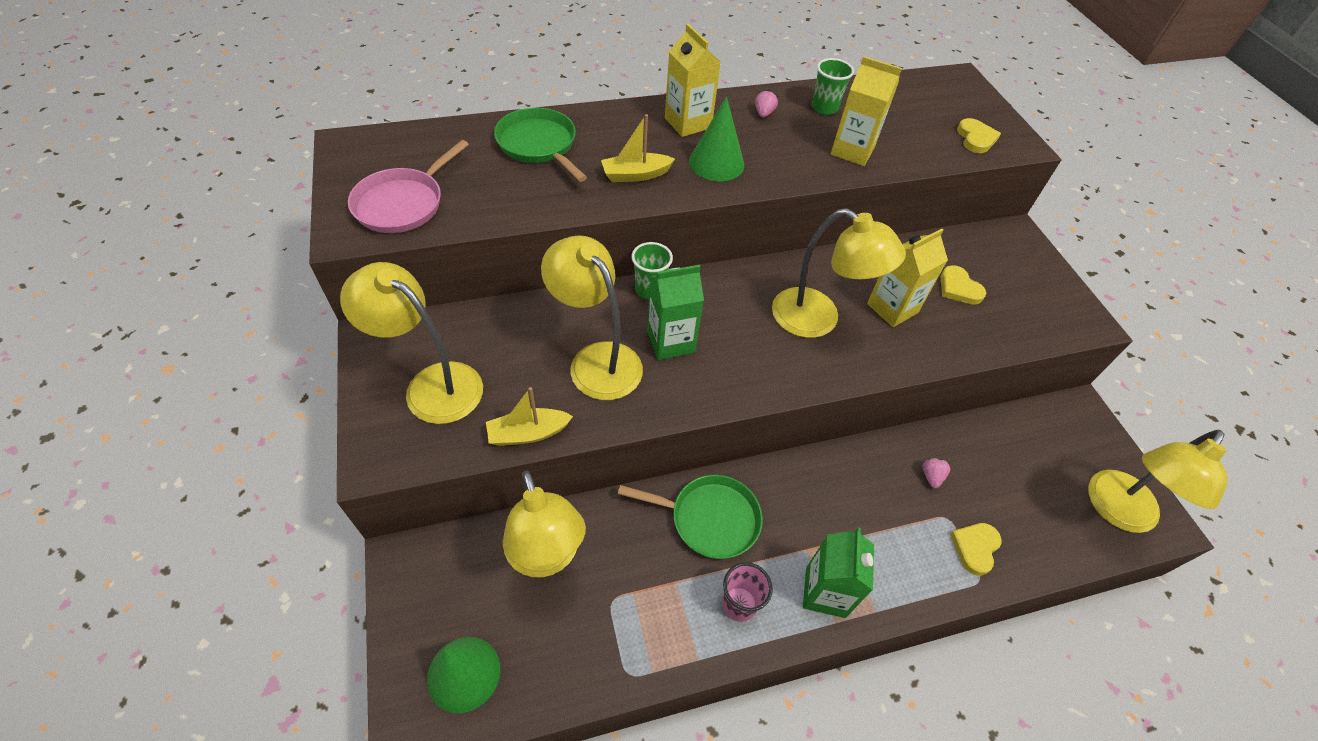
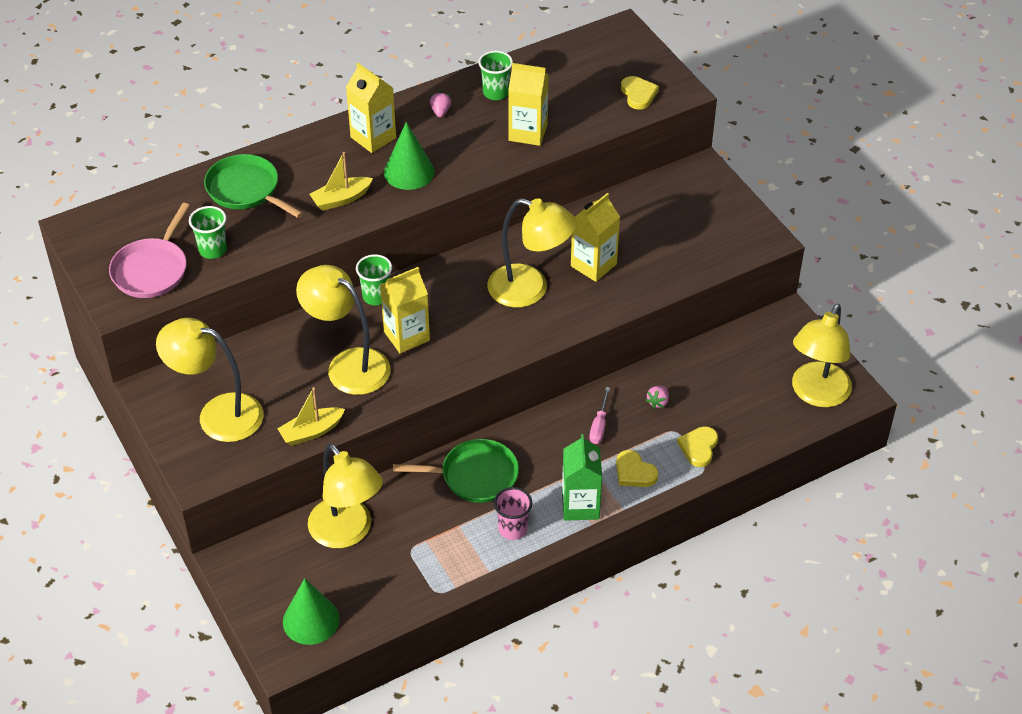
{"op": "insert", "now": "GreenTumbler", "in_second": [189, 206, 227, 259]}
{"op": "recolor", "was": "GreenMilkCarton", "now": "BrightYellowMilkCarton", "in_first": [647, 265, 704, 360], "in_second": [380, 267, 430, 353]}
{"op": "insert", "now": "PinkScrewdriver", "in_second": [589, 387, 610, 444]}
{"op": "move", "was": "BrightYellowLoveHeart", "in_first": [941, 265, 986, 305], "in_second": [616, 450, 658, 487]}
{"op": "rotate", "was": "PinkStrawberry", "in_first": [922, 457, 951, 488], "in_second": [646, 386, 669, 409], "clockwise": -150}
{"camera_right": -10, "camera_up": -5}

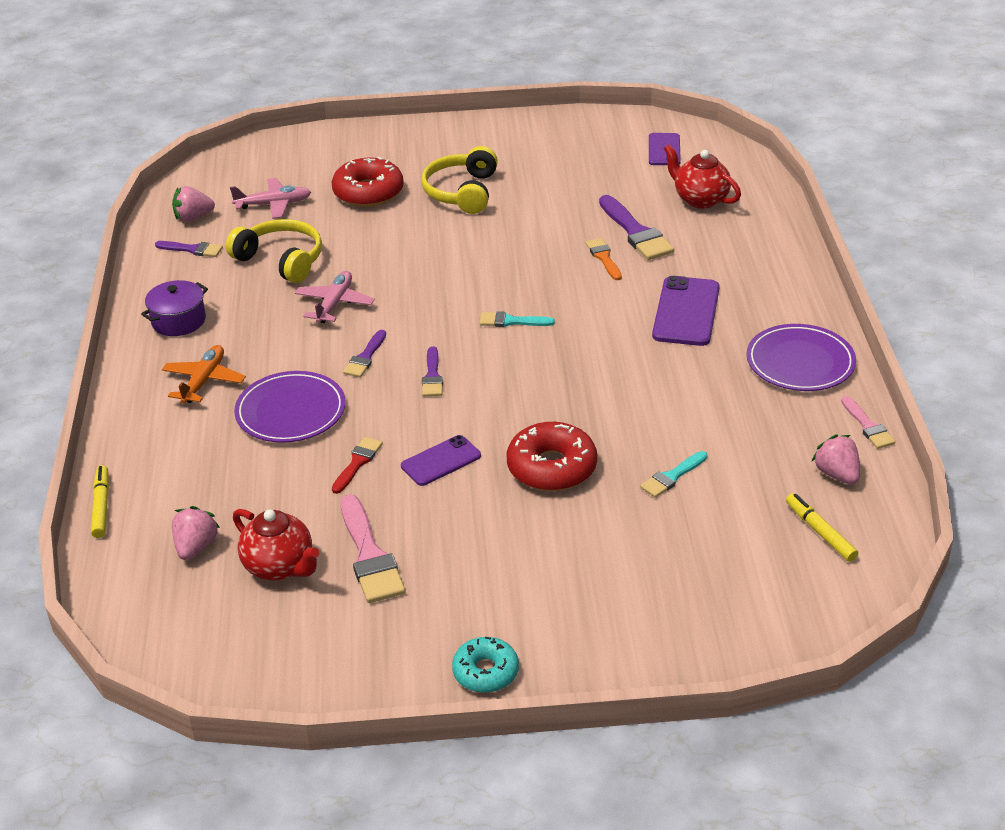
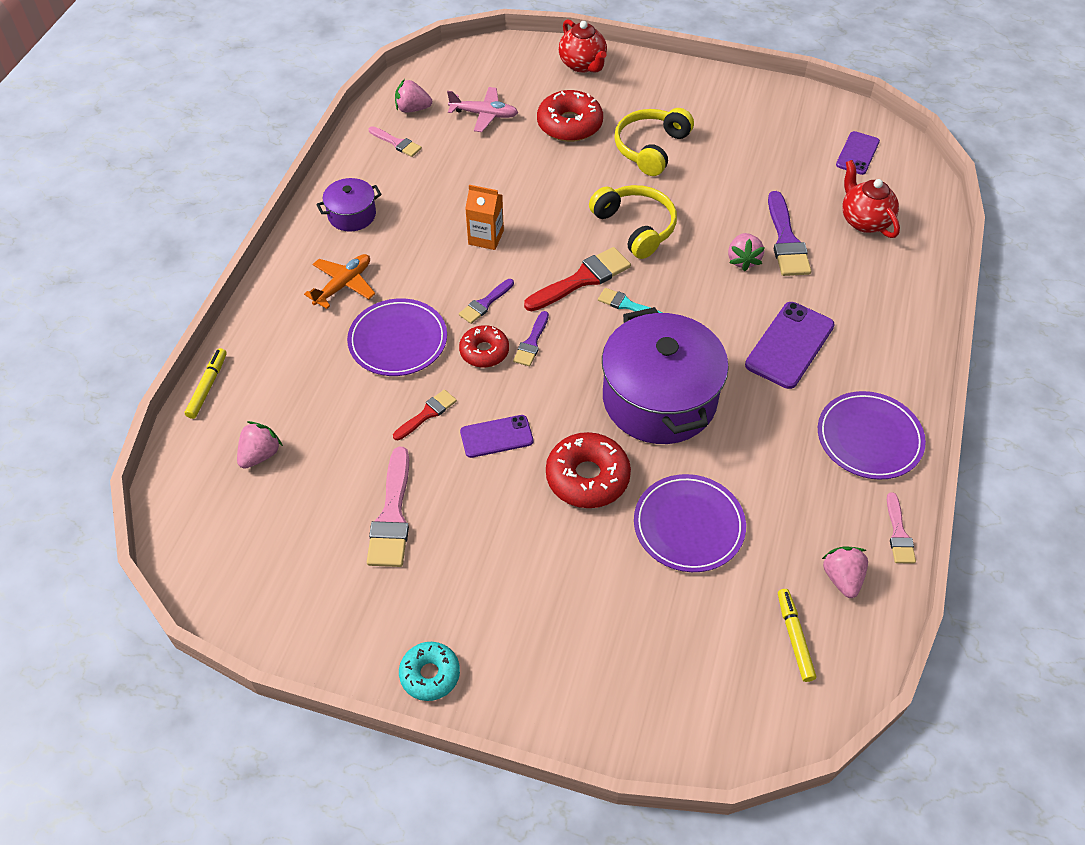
{"op": "recolor", "was": "RoyalPurplePaintbrush", "now": "PinkPaintbrush", "in_first": [155, 241, 223, 257], "in_second": [369, 126, 422, 157]}
{"op": "insert", "now": "RedDoughnut", "in_second": [459, 325, 509, 368]}
{"op": "replace", "was": "PinkAeroplane", "now": "BrightOrangeMilkCarton", "in_first": [295, 271, 375, 323], "in_second": [465, 185, 504, 250]}
{"op": "insert", "now": "RedPaintbrush", "in_second": [524, 247, 631, 311]}
{"op": "move", "was": "RedChinaTeapot", "in_first": [233, 509, 319, 580], "in_second": [559, 19, 607, 73]}
{"op": "move", "was": "BrightYellowHeadset", "in_first": [226, 219, 322, 283], "in_second": [589, 185, 677, 259]}
{"op": "insert", "now": "RoyalPurpleCookingPot", "in_second": [602, 307, 729, 444]}
{"op": "replace", "was": "TurquoisePaintbrush", "now": "RoyalPurplePlate", "in_first": [640, 451, 707, 498], "in_second": [634, 474, 746, 572]}
{"op": "replace", "was": "BrightOrangePaintbrush", "now": "PinkStrawberry", "in_first": [586, 238, 622, 280], "in_second": [728, 233, 765, 272]}
{"camera_right": 20, "camera_up": 15}

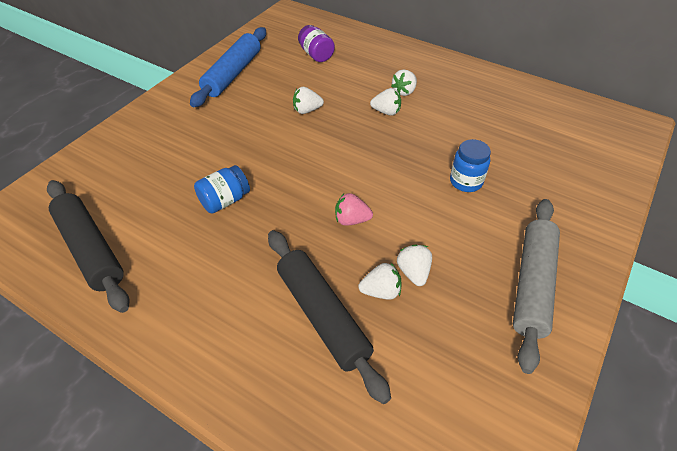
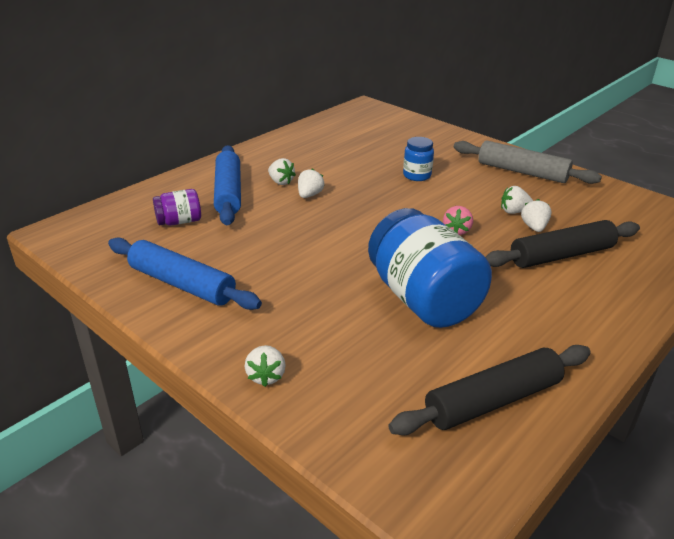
{"op": "insert", "now": "RoyalBluePastryRoller", "in_second": [214, 145, 241, 225]}
{"op": "move", "was": "PureWhiteStrawberry", "in_first": [293, 87, 324, 114], "in_second": [244, 345, 286, 387]}
{"op": "resize", "was": "RoyalBlueJamJar", "in_first": [194, 165, 250, 214], "in_second": [368, 208, 492, 328], "ratio": 2.16}
{"camera_right": -80, "camera_up": -15}

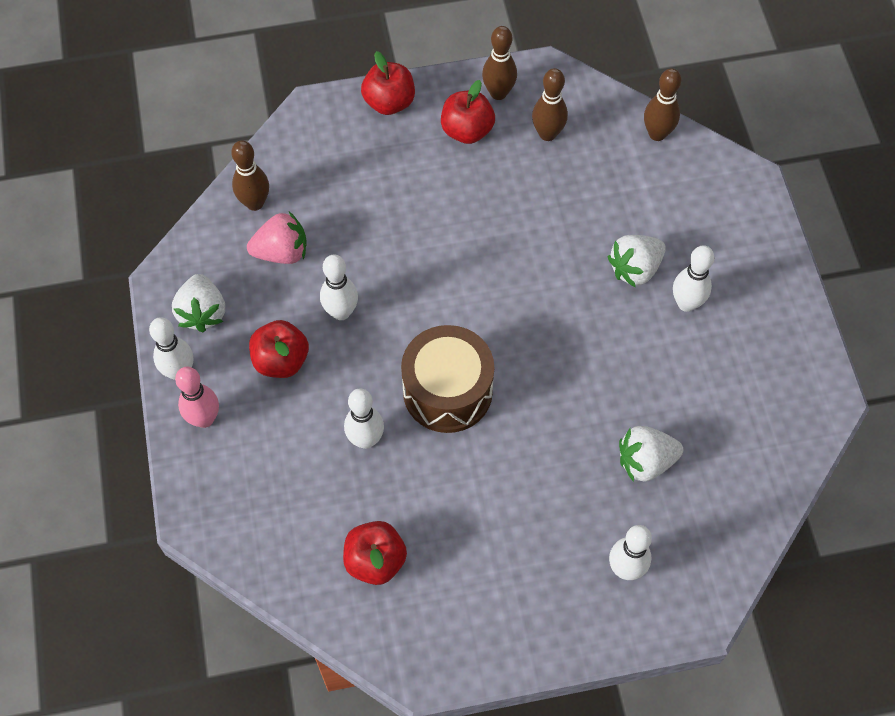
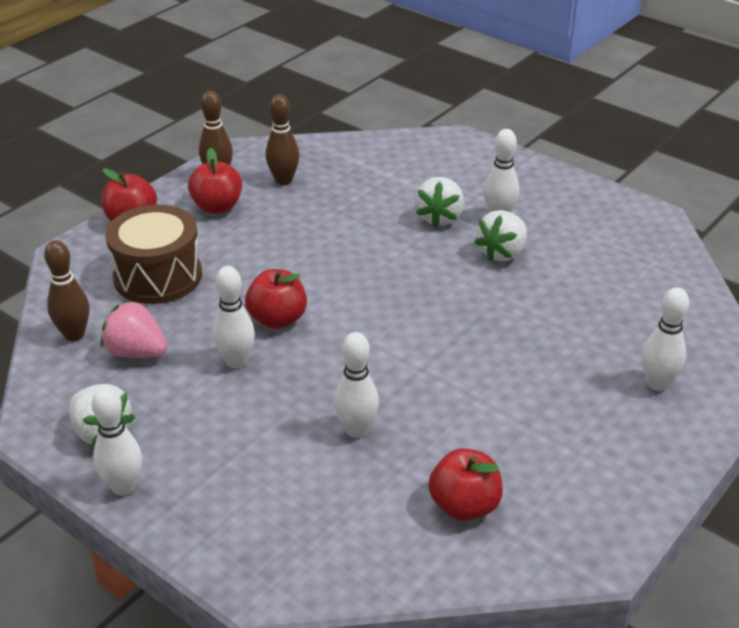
{"op": "rotate", "was": "PinkStrawberry", "in_first": [247, 212, 306, 264], "in_second": [101, 301, 168, 358], "clockwise": -105}
{"op": "move", "was": "BrownDrum", "in_first": [401, 325, 494, 433], "in_second": [105, 205, 202, 304]}
{"op": "move", "was": "RedApple", "in_first": [249, 320, 309, 378], "in_second": [245, 269, 307, 329]}
{"op": "move", "was": "PureWhiteStrawberry", "in_first": [619, 426, 683, 482], "in_second": [474, 210, 527, 262]}
{"op": "delete", "was": "PinkBowlingPin", "in_first": [175, 367, 219, 428]}
{"op": "delete", "was": "BrownBowlingPin", "in_first": [644, 68, 681, 141]}
{"camera_right": -40, "camera_up": -25}

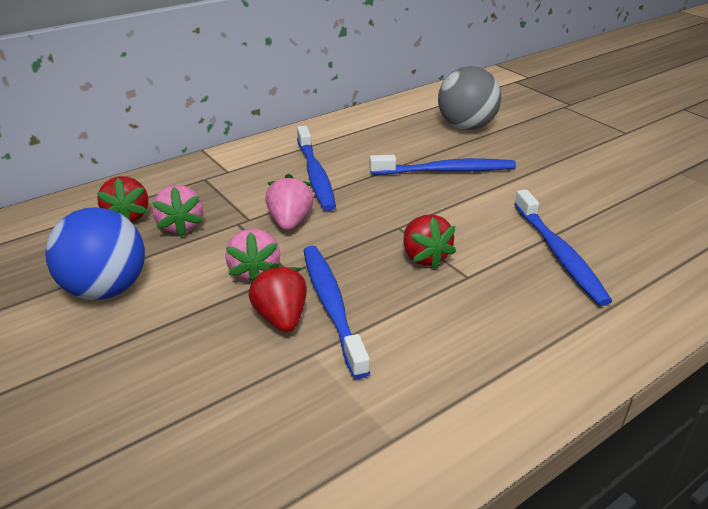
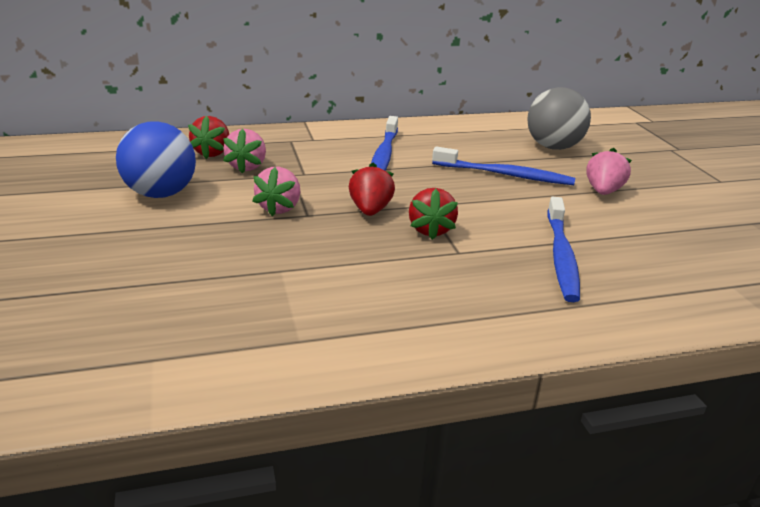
{"op": "move", "was": "RedStrawberry", "in_first": [249, 263, 307, 332], "in_second": [349, 163, 395, 216]}
{"op": "move", "was": "PinkStrawberry", "in_first": [265, 174, 314, 230], "in_second": [586, 148, 632, 195]}
{"op": "delete", "was": "RoyalBlueDentalBrush", "in_first": [303, 246, 370, 379]}
{"camera_right": 20, "camera_up": -5}

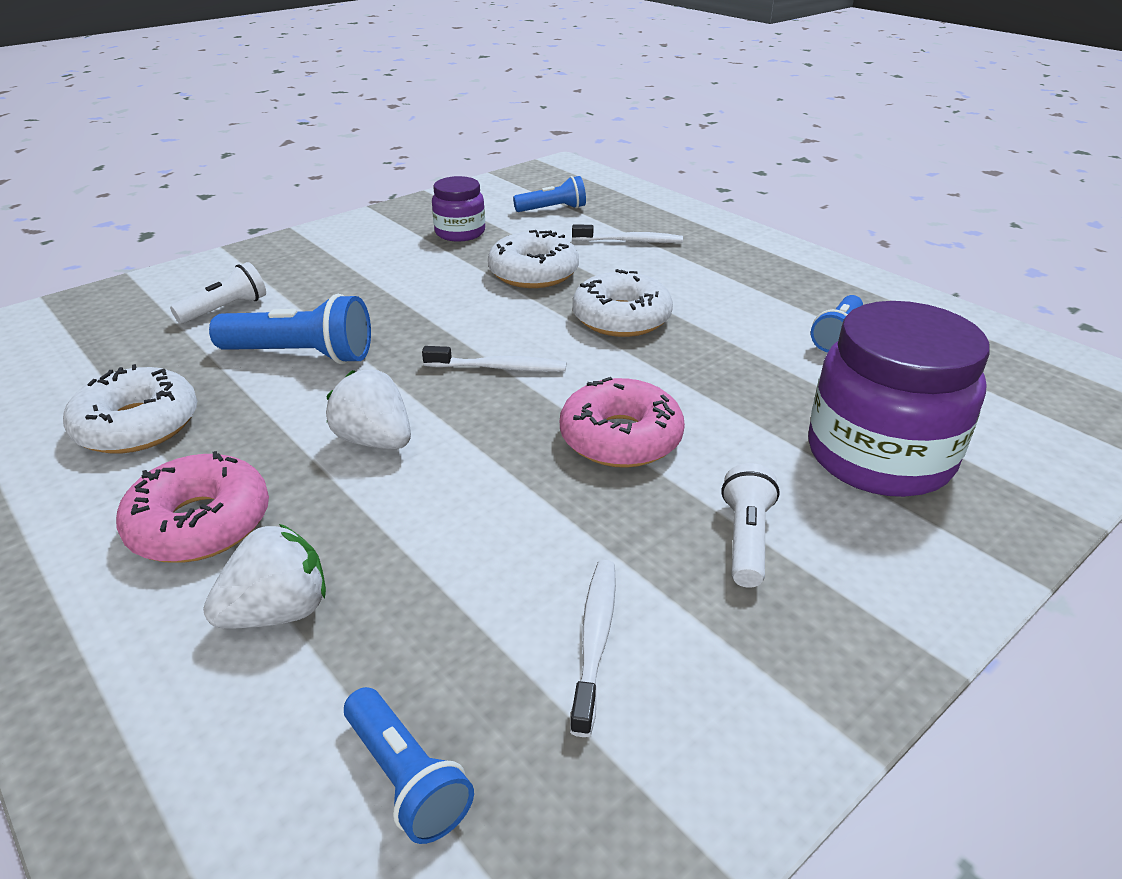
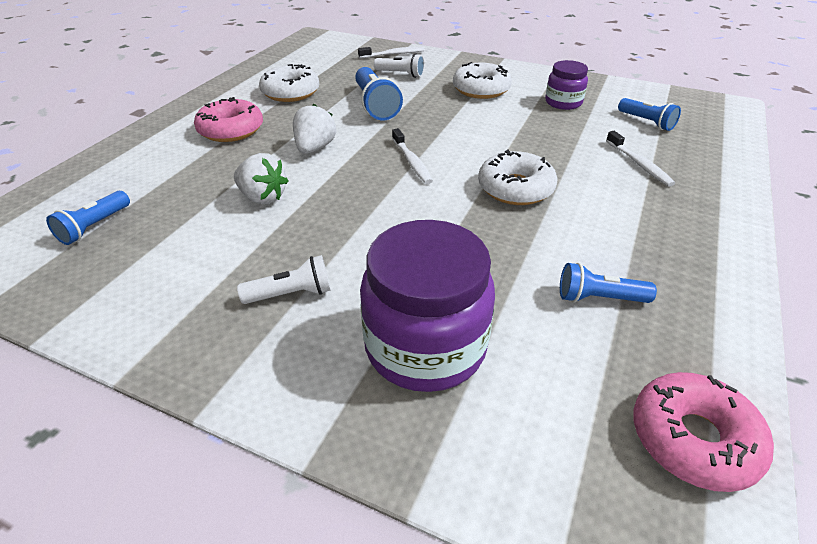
{"op": "move", "was": "PureWhiteStrawberry", "in_first": [203, 524, 326, 629], "in_second": [234, 153, 288, 204]}
{"op": "move", "was": "PureWhiteDentalBrush", "in_first": [570, 560, 616, 737], "in_second": [358, 47, 424, 58]}
{"op": "move", "was": "PureWhiteDoughnut", "in_first": [488, 230, 579, 288], "in_second": [453, 62, 512, 99]}
{"op": "move", "was": "PinkDoughnut", "in_first": [560, 377, 685, 468], "in_second": [633, 372, 774, 492]}
{"camera_right": 65, "camera_up": 5}

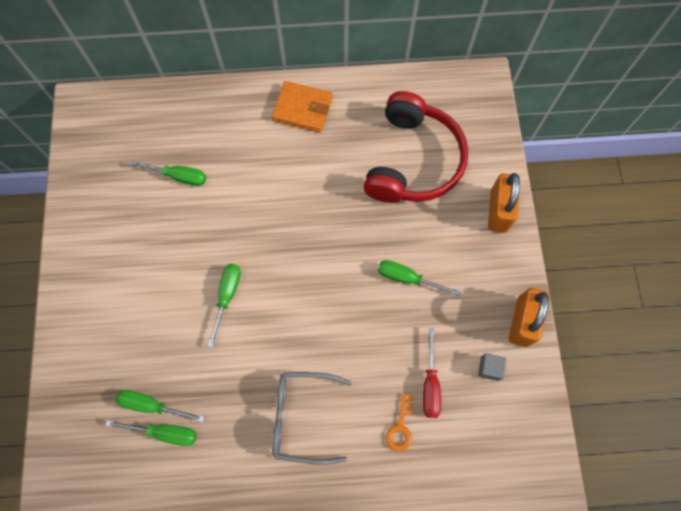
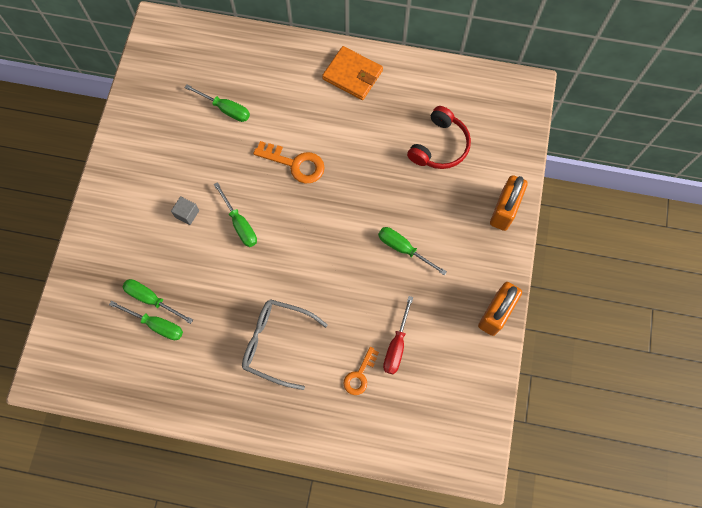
{"op": "move", "was": "GrayCube", "in_first": [478, 353, 507, 381], "in_second": [171, 196, 199, 225]}
{"op": "rotate", "was": "GreenScrewdriver", "in_first": [208, 264, 241, 348], "in_second": [214, 182, 257, 247], "clockwise": 120}
{"op": "insert", "now": "BrightOrangeDoorKey", "in_second": [253, 141, 325, 183]}
{"op": "resize", "was": "RedHeadset", "in_first": [364, 91, 468, 203], "in_second": [407, 106, 471, 169], "ratio": 0.61}
{"camera_right": 15, "camera_up": 0}

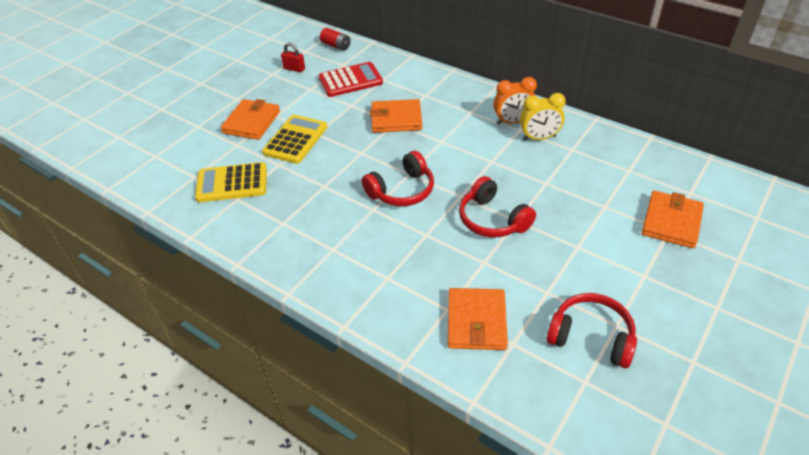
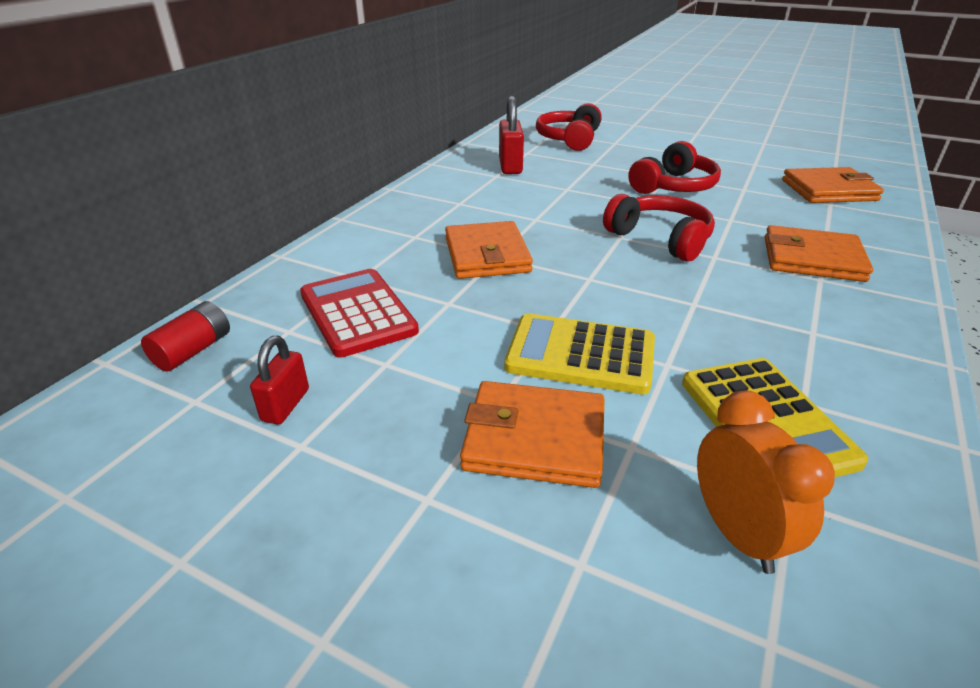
{"op": "replace", "was": "BrightYellowBedsideClock", "now": "RedPadlock", "in_first": [520, 93, 566, 140], "in_second": [499, 96, 524, 174]}
{"op": "move", "was": "RedHeadset", "in_first": [546, 293, 637, 368], "in_second": [536, 103, 602, 151]}
{"op": "move", "was": "BrightOrangeBedsideClock", "in_first": [493, 77, 537, 124], "in_second": [697, 391, 835, 574]}
{"op": "move", "was": "BrightOrangeWallet", "in_first": [642, 191, 704, 248], "in_second": [765, 225, 873, 282]}
{"camera_right": -100, "camera_up": -10}

